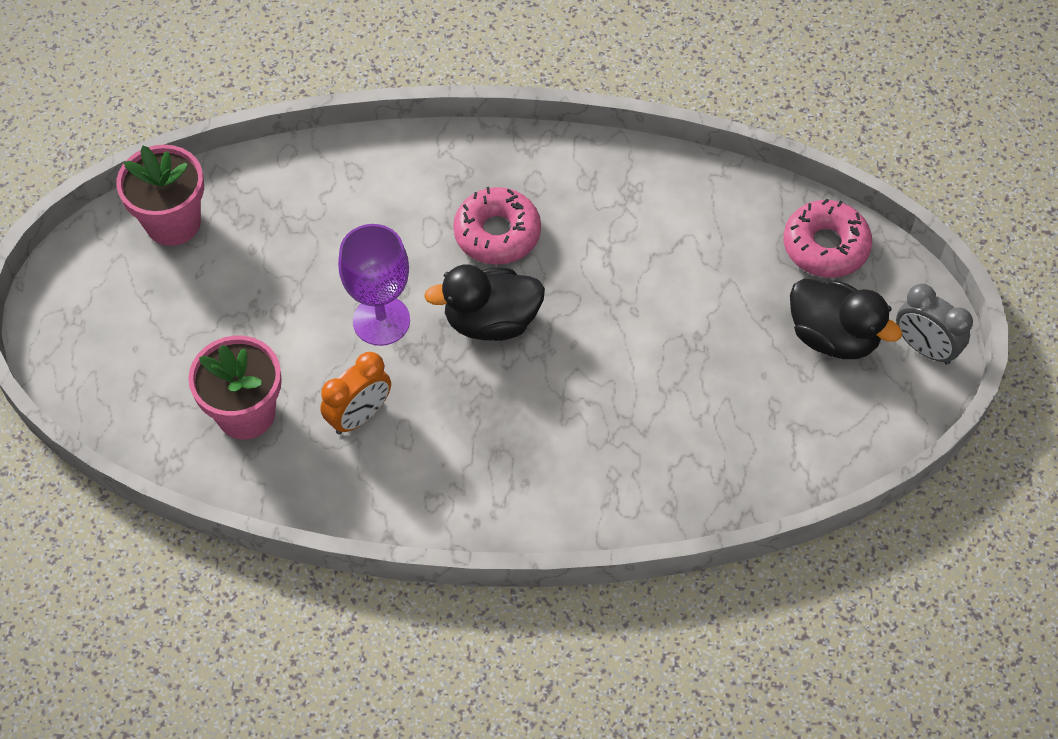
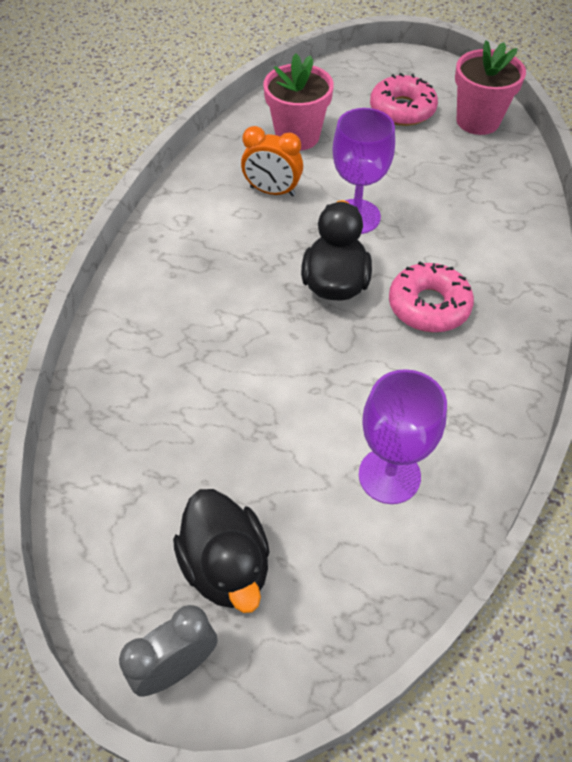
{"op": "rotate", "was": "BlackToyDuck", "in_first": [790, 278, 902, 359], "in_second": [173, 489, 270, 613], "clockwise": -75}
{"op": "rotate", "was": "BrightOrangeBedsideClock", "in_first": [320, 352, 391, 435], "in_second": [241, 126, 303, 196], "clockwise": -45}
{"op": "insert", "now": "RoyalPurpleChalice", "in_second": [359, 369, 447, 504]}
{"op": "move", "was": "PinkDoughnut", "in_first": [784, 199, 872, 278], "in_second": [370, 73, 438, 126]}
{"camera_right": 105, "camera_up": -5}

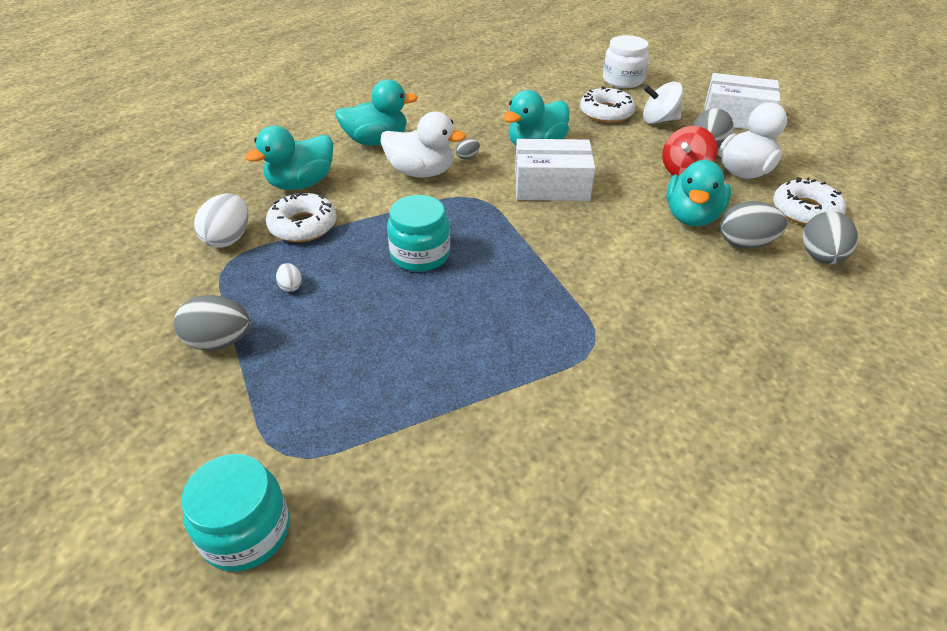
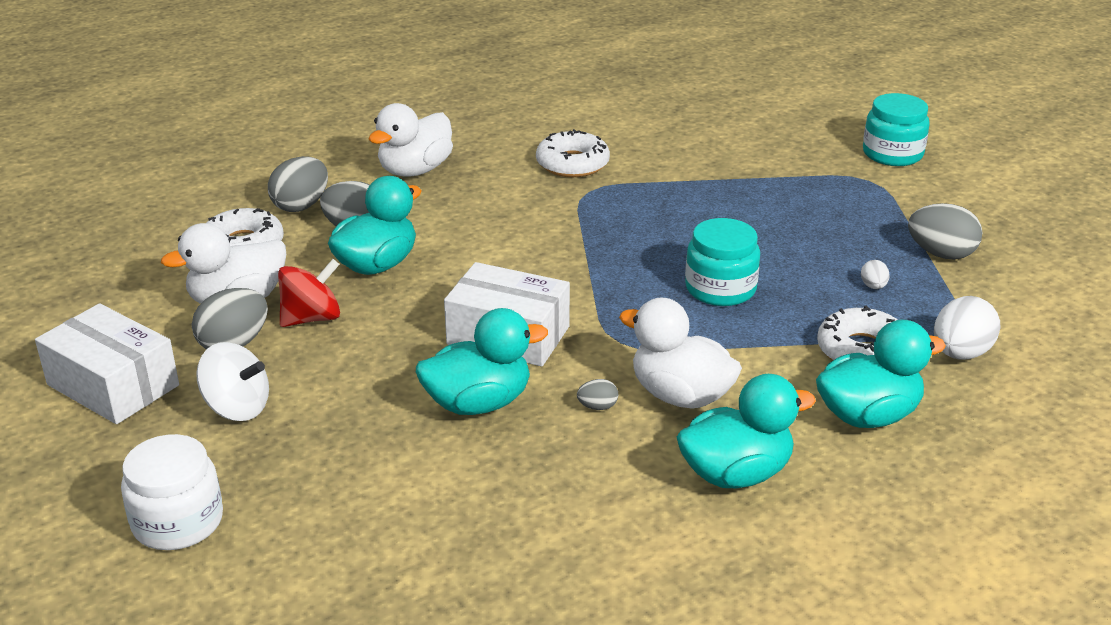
{"op": "insert", "now": "PureWhiteToyDuck", "in_second": [369, 103, 453, 177]}
{"op": "move", "was": "PureWhiteDoughnut", "in_first": [580, 86, 636, 123], "in_second": [536, 129, 610, 177]}
{"op": "rotate", "was": "TurquoiseToyDuck", "in_first": [335, 79, 418, 146], "in_second": [677, 374, 816, 488], "clockwise": 150}
{"camera_right": -160, "camera_up": -10}

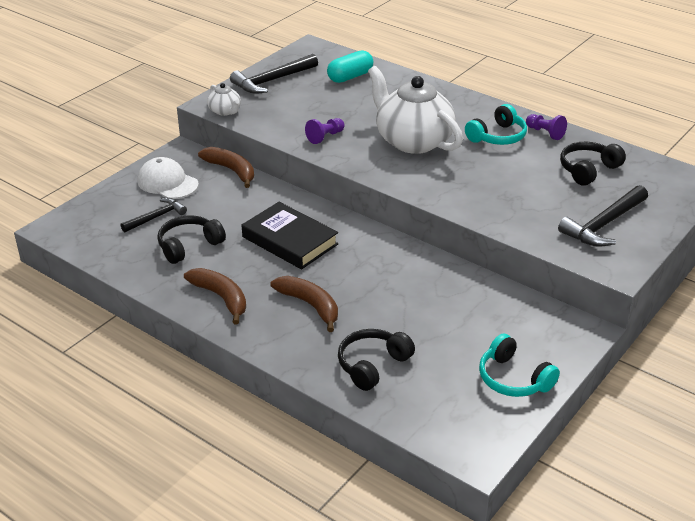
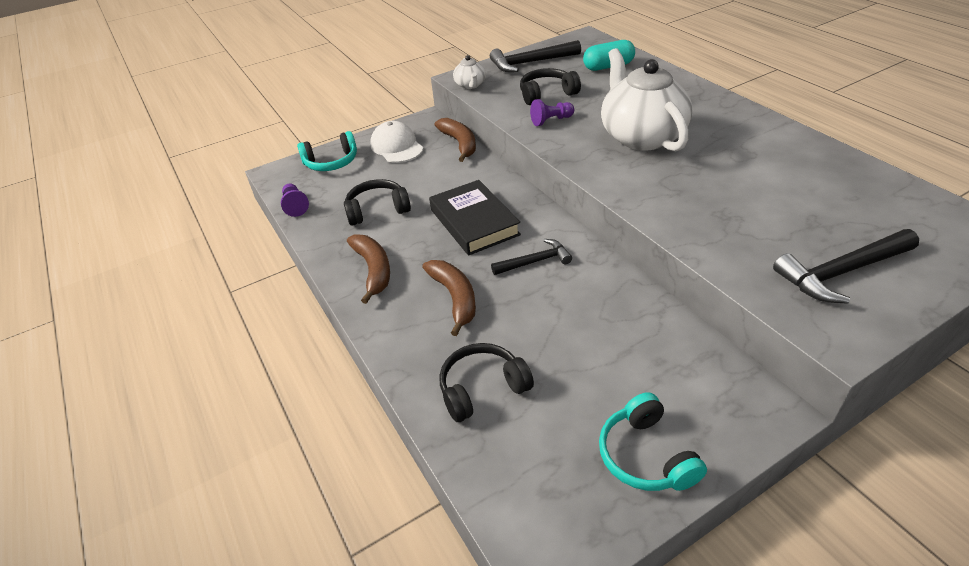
{"op": "move", "was": "RoyalPurpleGamePawn", "in_first": [526, 114, 567, 140], "in_second": [281, 183, 309, 217]}
{"op": "move", "was": "TurquoiseHeadset", "in_first": [465, 104, 527, 145], "in_second": [297, 131, 357, 171]}
{"op": "move", "was": "BlackClawHammer", "in_first": [121, 198, 187, 232], "in_second": [491, 239, 572, 275]}
{"op": "move", "was": "BlackHeadset", "in_first": [560, 142, 626, 186], "in_second": [520, 68, 581, 105]}
{"camera_right": 25, "camera_up": 5}

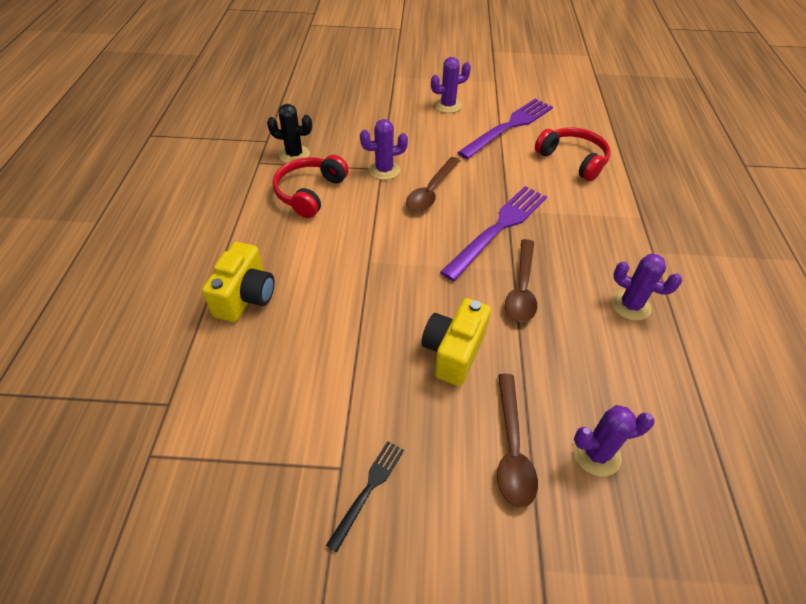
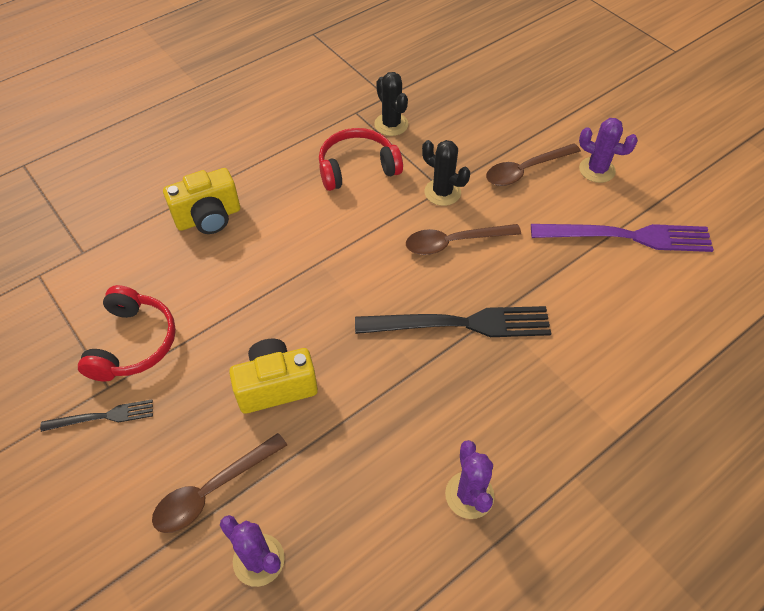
{"op": "move", "was": "RedHeadset", "in_first": [535, 127, 611, 181], "in_second": [78, 285, 176, 381]}
{"op": "recolor", "was": "RoyalPurpleFork", "now": "BlackFork", "in_first": [440, 186, 547, 281], "in_second": [355, 306, 551, 337]}
{"op": "recolor", "was": "RoyalPurplePricklyPlant", "now": "BlackPricklyPlant", "in_first": [360, 119, 408, 180], "in_second": [422, 140, 470, 206]}
{"op": "move", "was": "BrownTablespoon", "in_first": [505, 239, 537, 322], "in_second": [486, 143, 581, 186]}
{"camera_right": 50, "camera_up": 5}

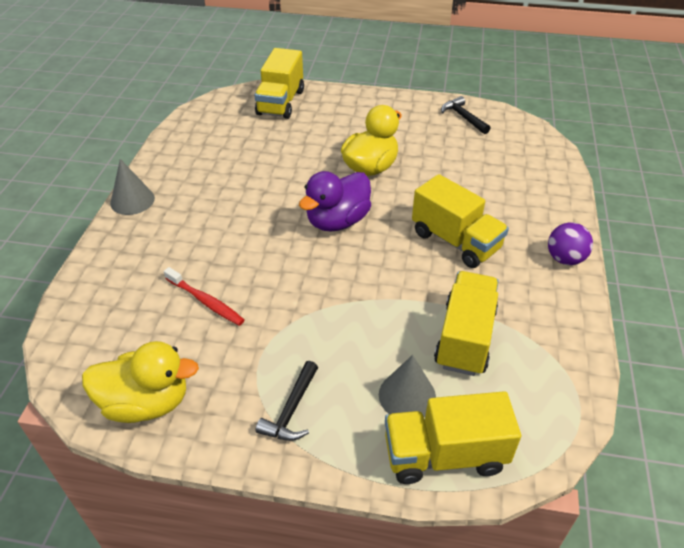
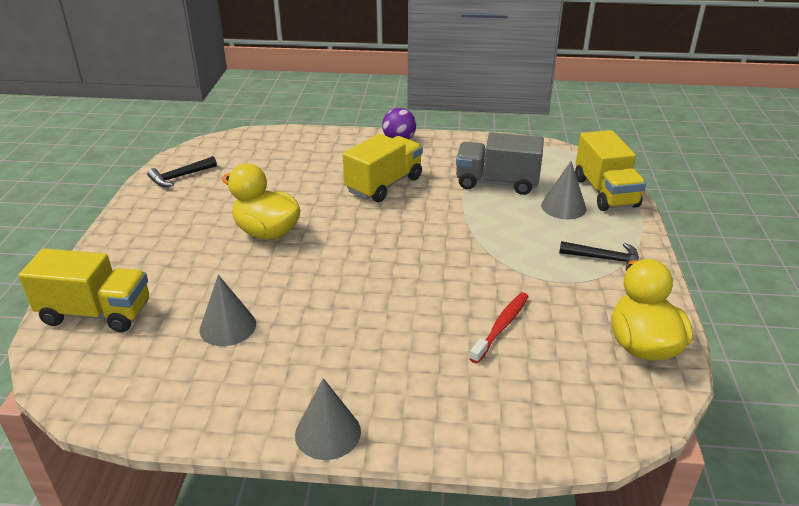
{"op": "insert", "now": "GraySolidCone", "in_second": [200, 275, 256, 346]}
{"op": "recolor", "was": "BrightYellowTruck", "now": "GrayTruck", "in_first": [434, 271, 499, 376], "in_second": [456, 132, 544, 195]}
{"op": "delete", "was": "RoyalPurpleToyDuck", "in_first": [299, 171, 371, 232]}
{"camera_right": -95, "camera_up": -10}

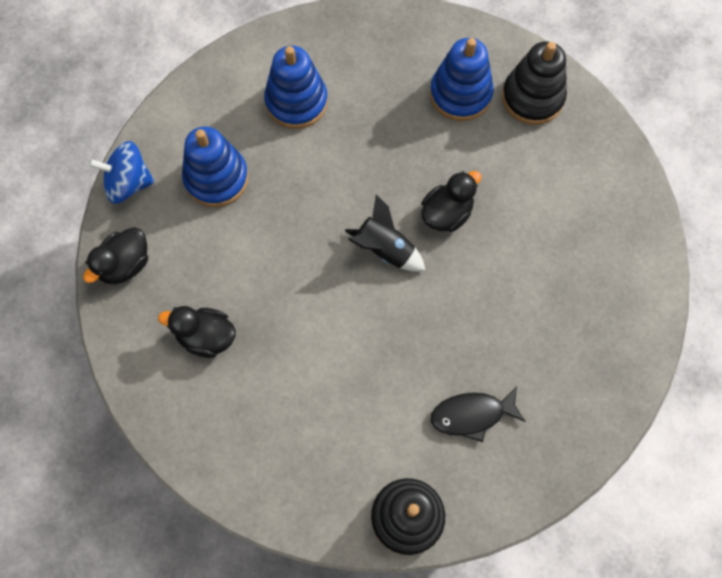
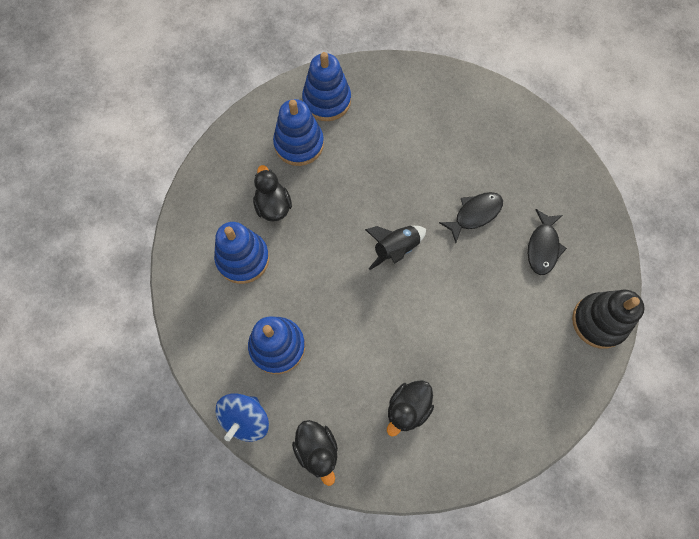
{"op": "move", "was": "BlackToyDuck", "in_first": [421, 171, 481, 232], "in_second": [253, 165, 292, 222]}
{"op": "recolor", "was": "BlackStackingRings", "now": "RoyalBlueStackingRings", "in_first": [502, 41, 567, 125], "in_second": [302, 52, 351, 121]}
{"op": "insert", "now": "BlackToyFish", "in_second": [439, 192, 503, 243]}
{"camera_right": -65, "camera_up": 0}

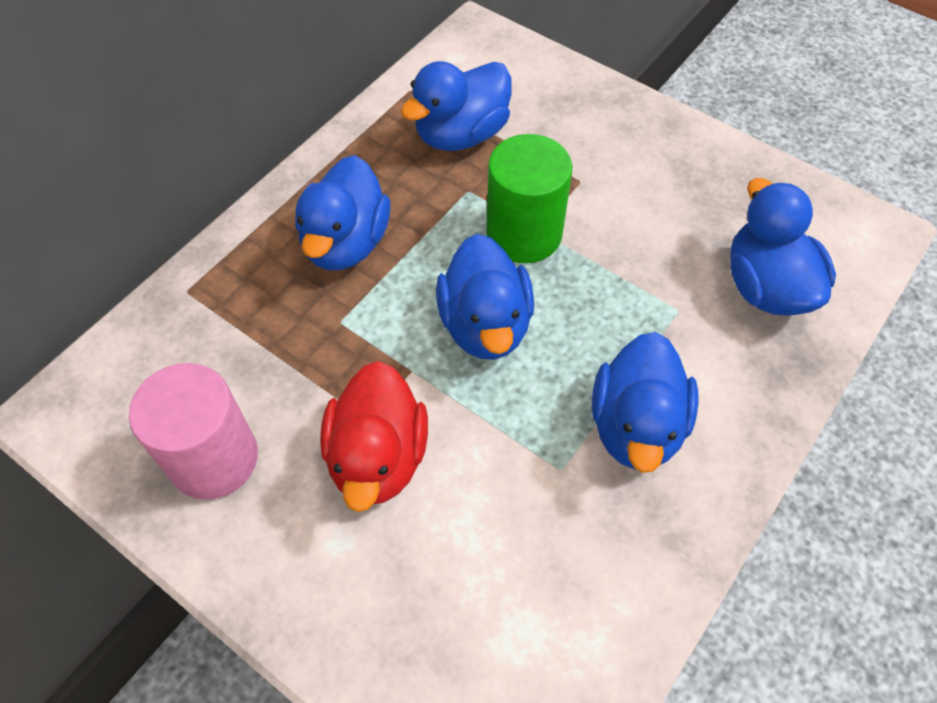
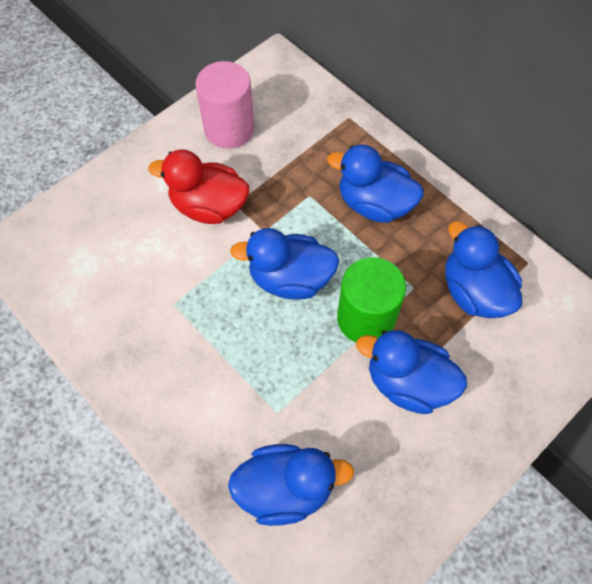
{"op": "move", "was": "RoyalBlueToyDuck", "in_first": [592, 332, 699, 473], "in_second": [356, 330, 467, 414]}
{"camera_right": 100, "camera_up": 5}

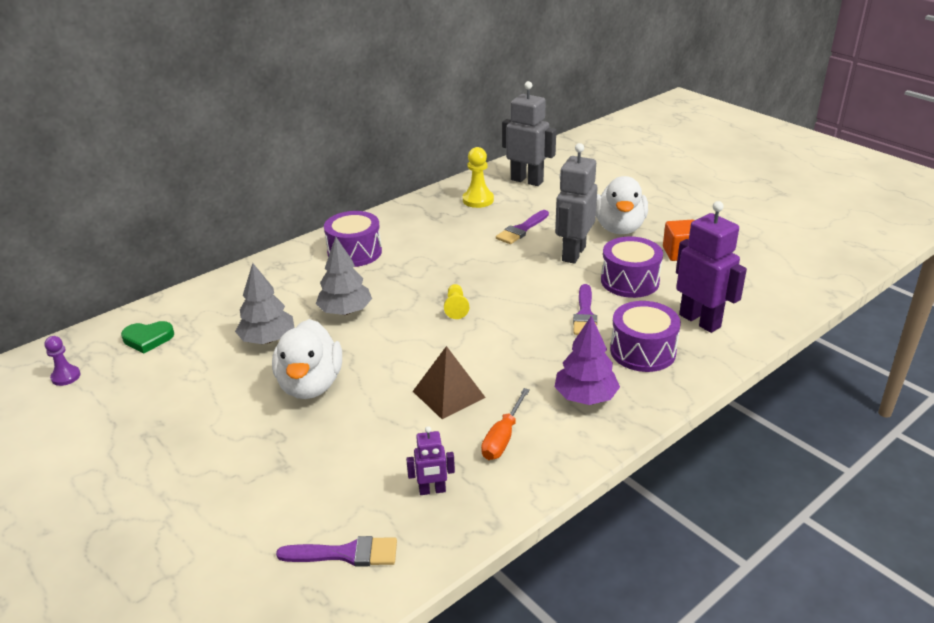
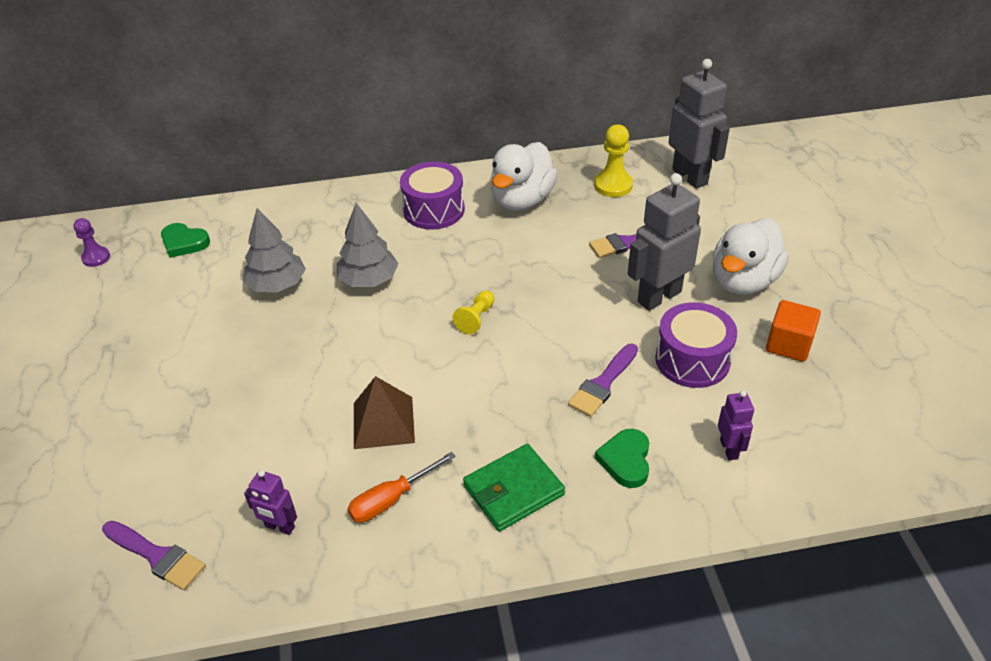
{"op": "replace", "was": "RoyalPurpleToyTree", "now": "GreenWallet", "in_first": [554, 315, 620, 405], "in_second": [463, 444, 565, 531]}
{"op": "move", "was": "PureWhiteToyDuck", "in_first": [272, 319, 342, 399], "in_second": [491, 142, 558, 211]}
{"op": "replace", "was": "RoyalPurpleDrum", "now": "GreenLoveHeart", "in_first": [610, 301, 681, 372], "in_second": [595, 429, 649, 488]}
{"op": "resize", "was": "RoyalPurpleToyRobot", "in_first": [676, 201, 747, 333], "in_second": [718, 390, 754, 460], "ratio": 0.5}
{"camera_right": 30, "camera_up": 10}

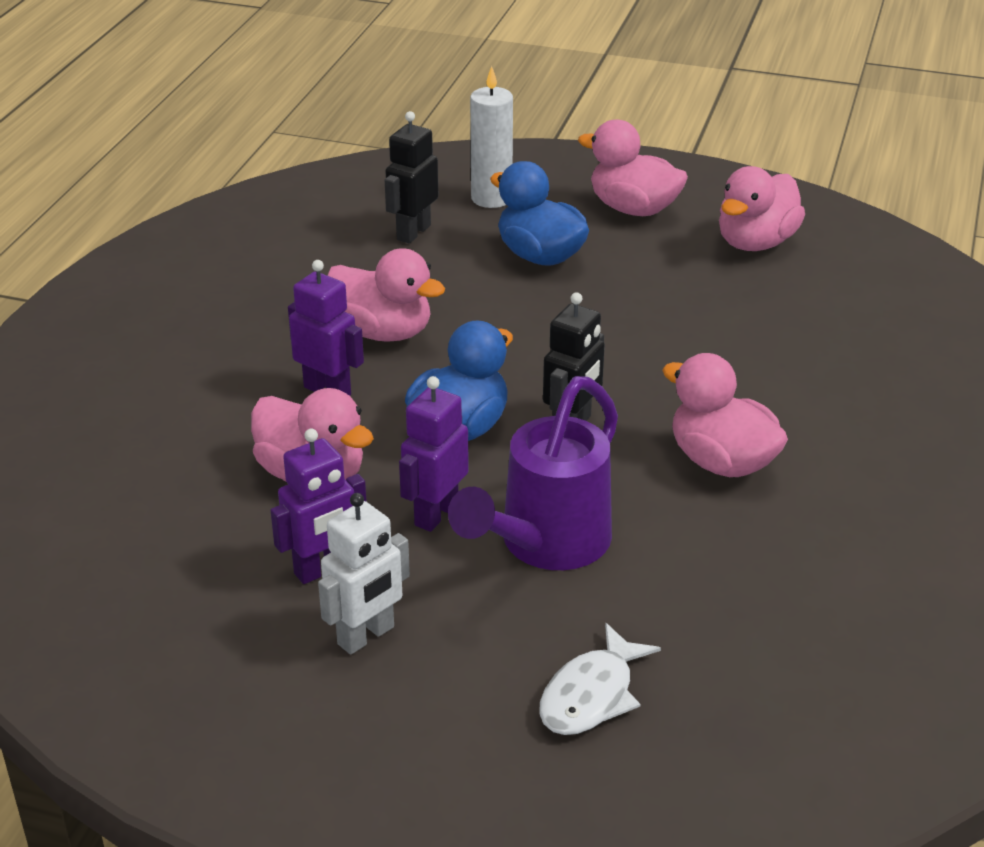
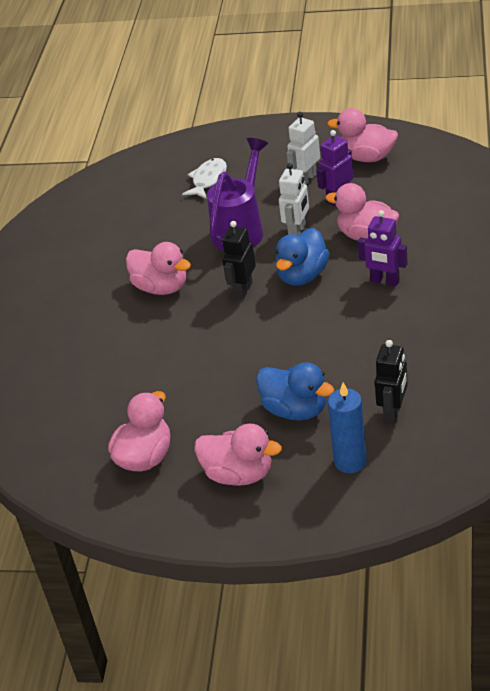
{"op": "recolor", "was": "RoyalPurpleToyRobot", "now": "PureWhiteToyRobot", "in_first": [399, 376, 469, 532], "in_second": [279, 163, 309, 235]}
{"op": "move", "was": "PinkToyDuck", "in_first": [327, 248, 445, 342], "in_second": [327, 108, 398, 162]}
{"op": "recolor", "was": "PureWhiteCandle", "now": "RoyalBlueCandle", "in_first": [470, 66, 513, 208], "in_second": [328, 382, 366, 473]}
{"camera_right": 175, "camera_up": 5}

